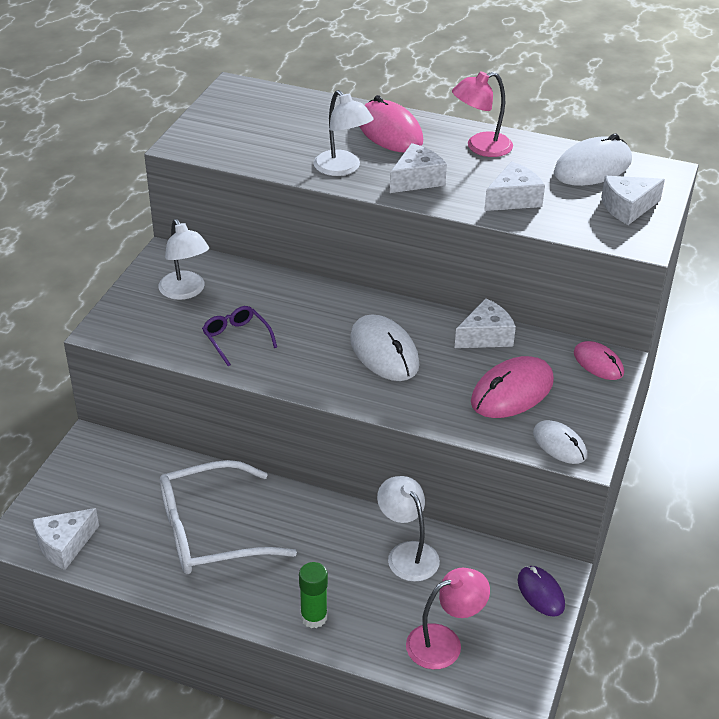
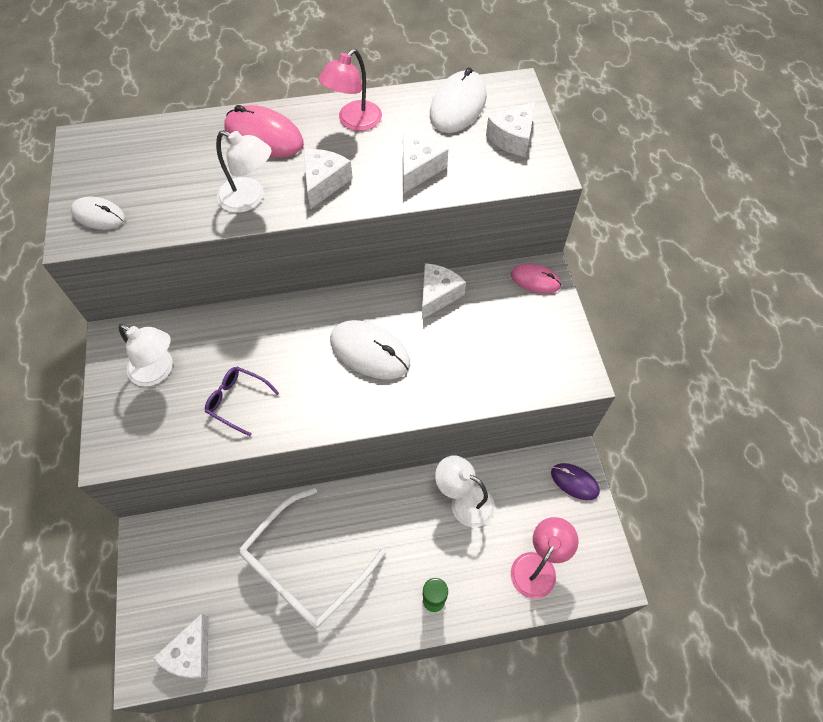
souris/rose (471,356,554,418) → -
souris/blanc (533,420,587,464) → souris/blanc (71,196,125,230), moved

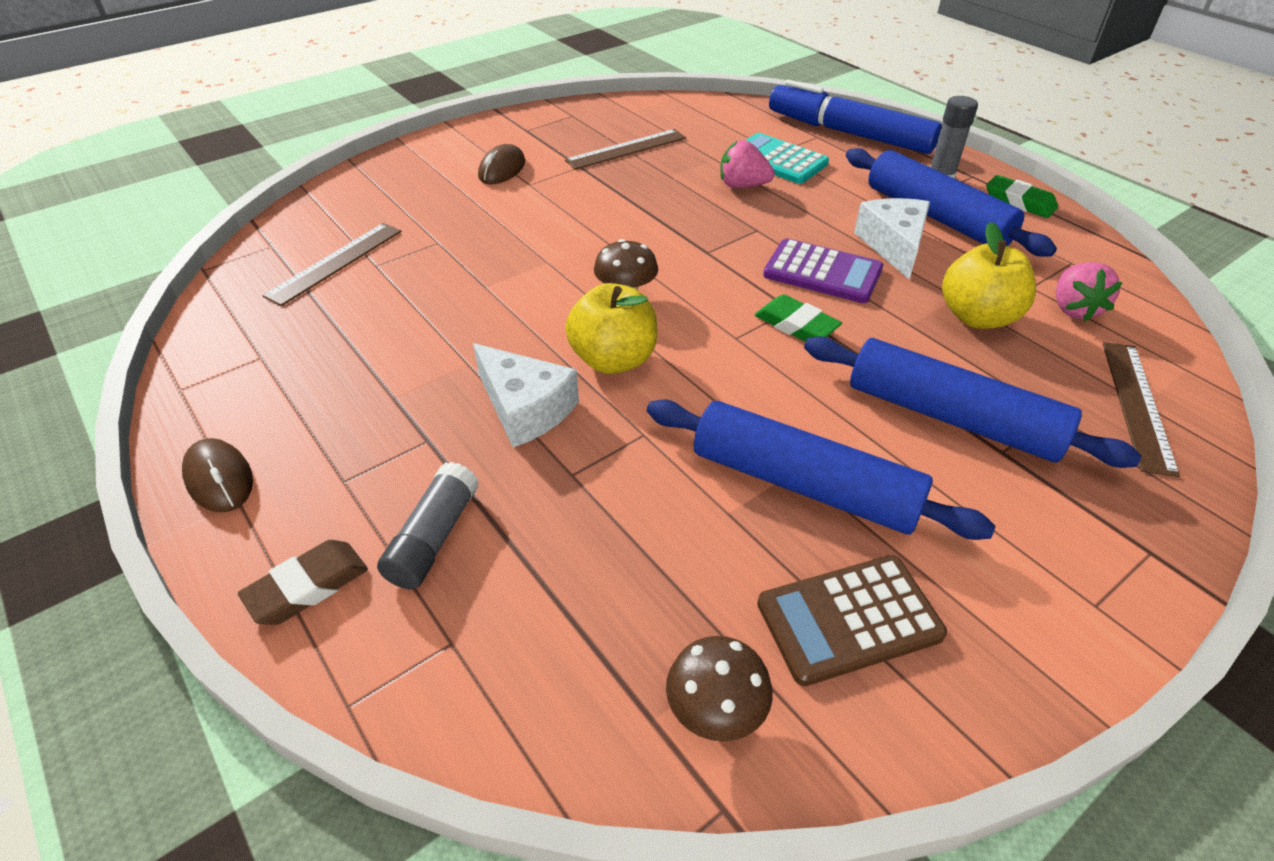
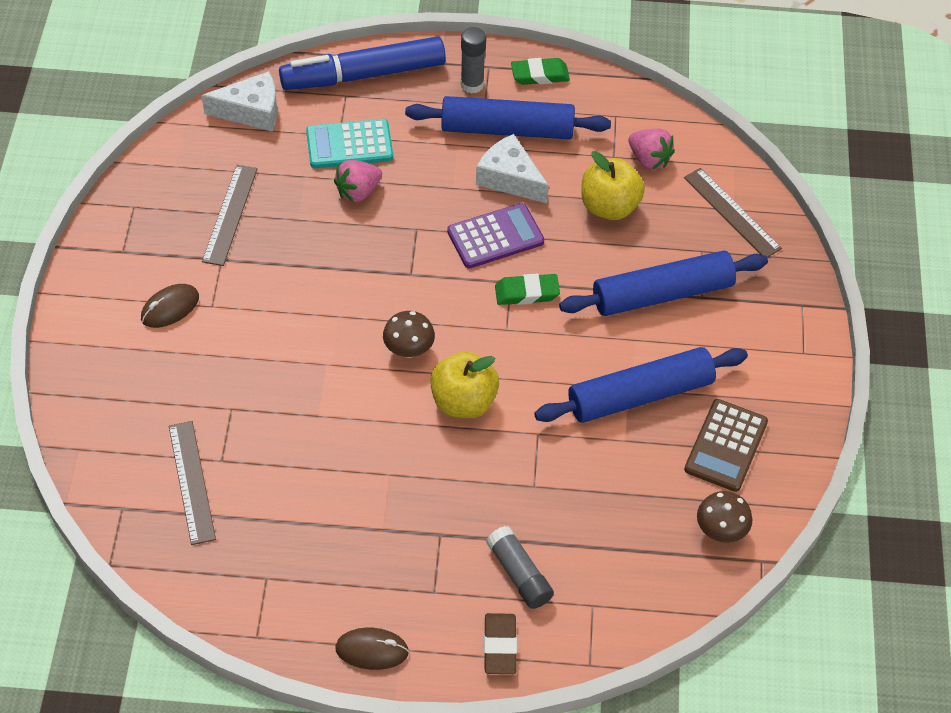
fromage/blanc (473,343,579,447) → fromage/blanc (201,71,277,132), moved
souris/marron (478,144,525,184) → souris/marron (141,284,199,328), 75 degrees clockwise

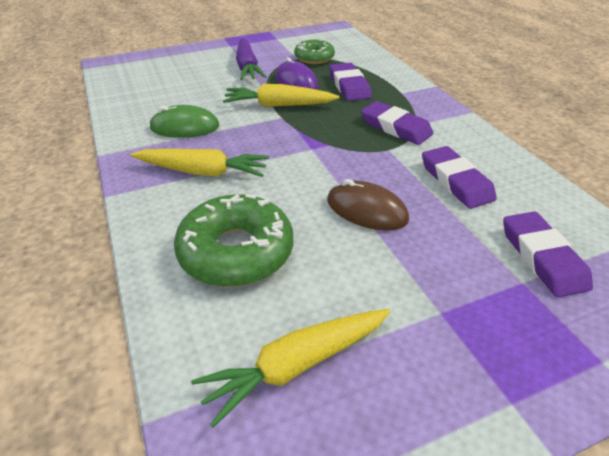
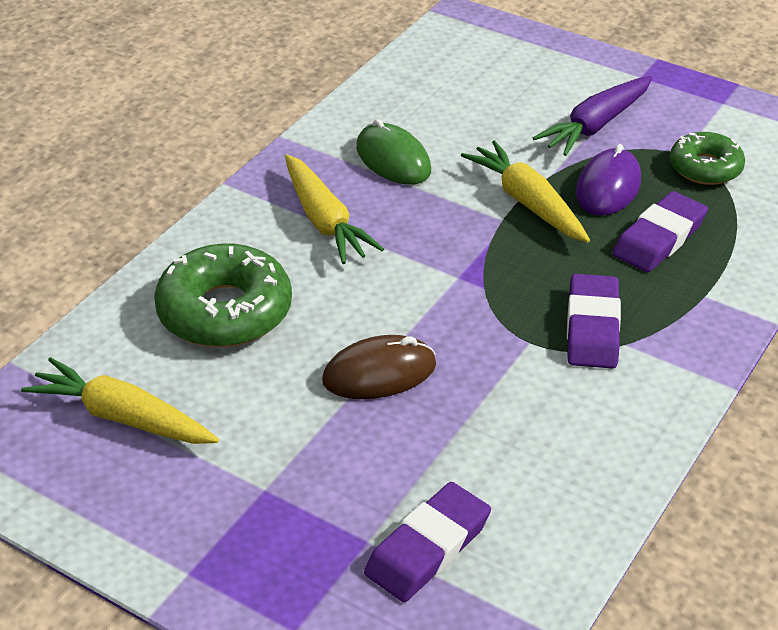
souris/marron (327,179,409,231) → souris/marron (322,335,436,399), 75 degrees clockwise
gomme/violet (422,146,497,209) → -

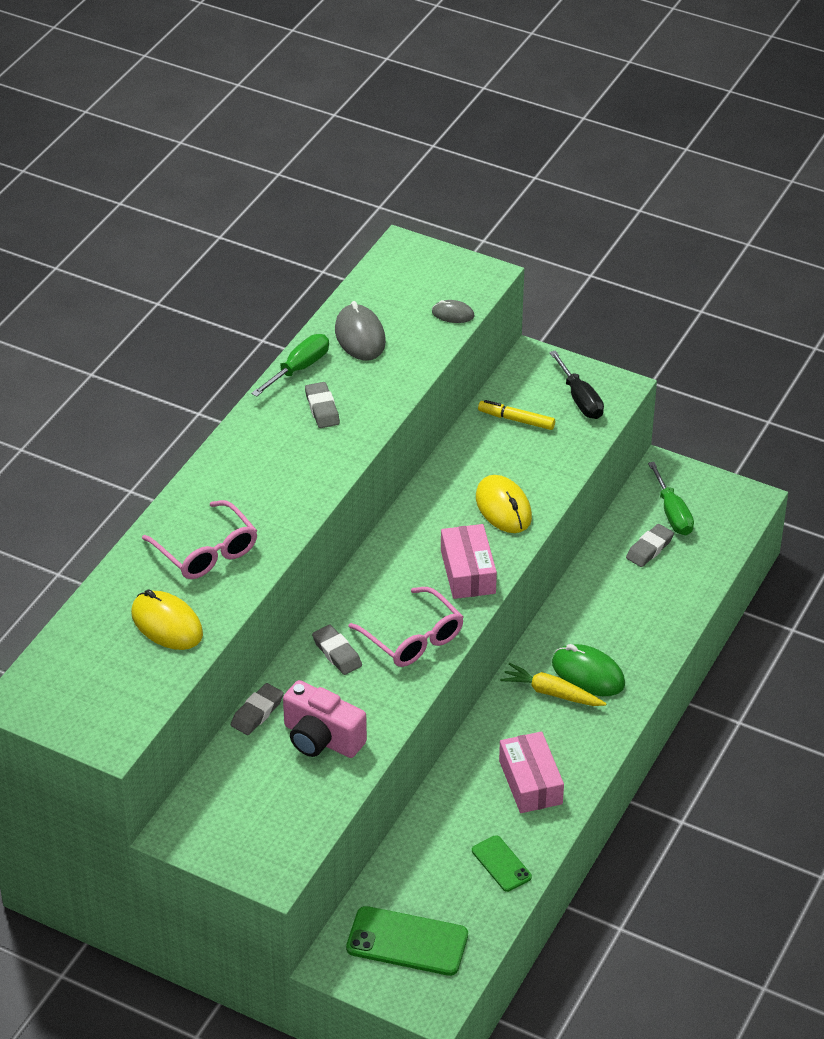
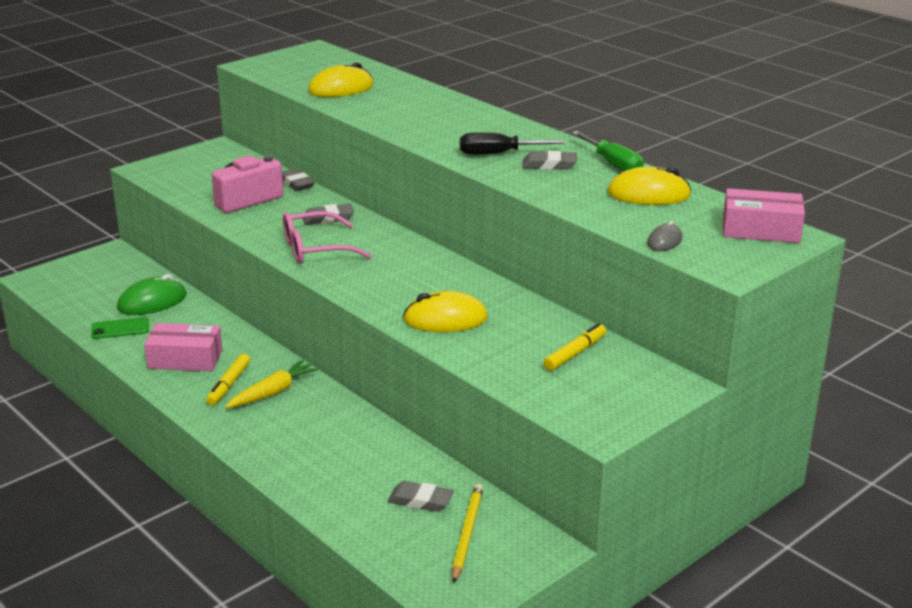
lunettes/rose (142,500,257,579) → -
souris/gris (335,301,386,361) → souris/jaune (607,167,691,205)
téléphone/vert (346,906,468,976) → -
boîte/rose (441,524,497,599) → boîte/rose (723,188,805,243), moved
tournevis/noir (549,350,604,419) → tournevis/noir (460,132,565,155), moved
souris/vert (552,644,625,696) → souris/vert (117,274,187,315), moved
gomme/gris (626,524,674,567) → gomme/gris (388,481,454,512), 45 degrees counterclockwise
tournevis/vert (648,462,694,535) → crayon/jaune (452,484,483,583)
- → feutre/jaune (206,354,250,405)

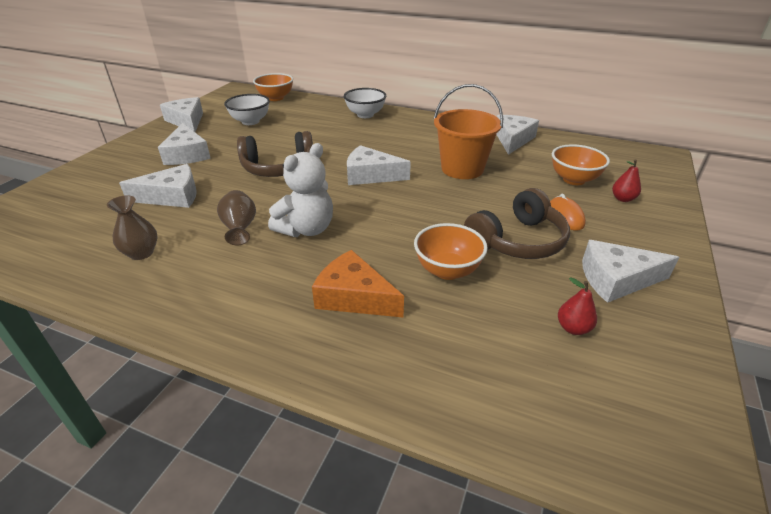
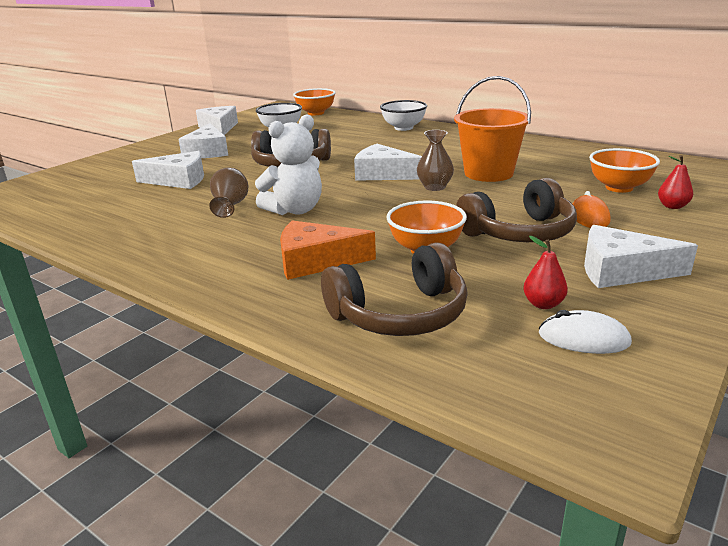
vase/marron (107,195,158,260) → vase/marron (417,130,454,191), moved
fromage/orange (312,250,404,318) → fromage/orange (280,221,376,280), 45 degrees counterclockwise
fromage/blanc (496,115,539,155) → -
- → casque audio/marron (321,243,468,336)
- → souris/blanc (539,310,632,354)

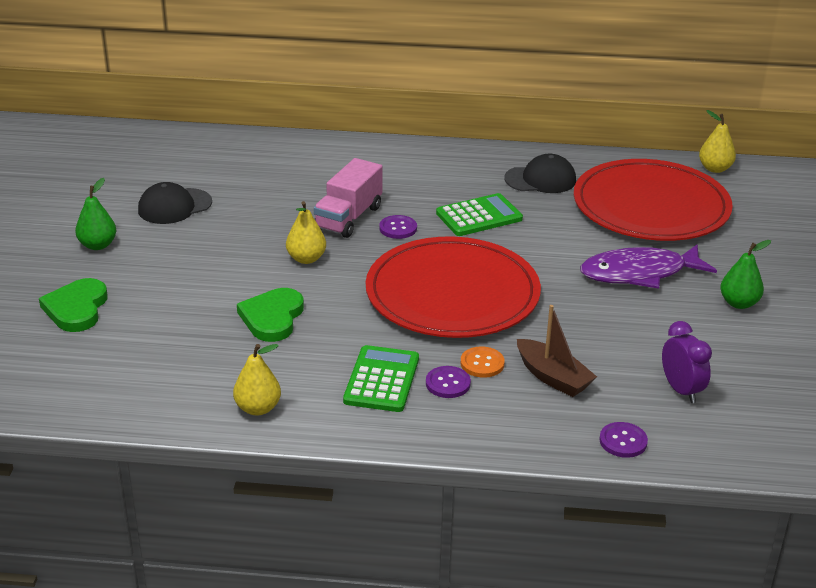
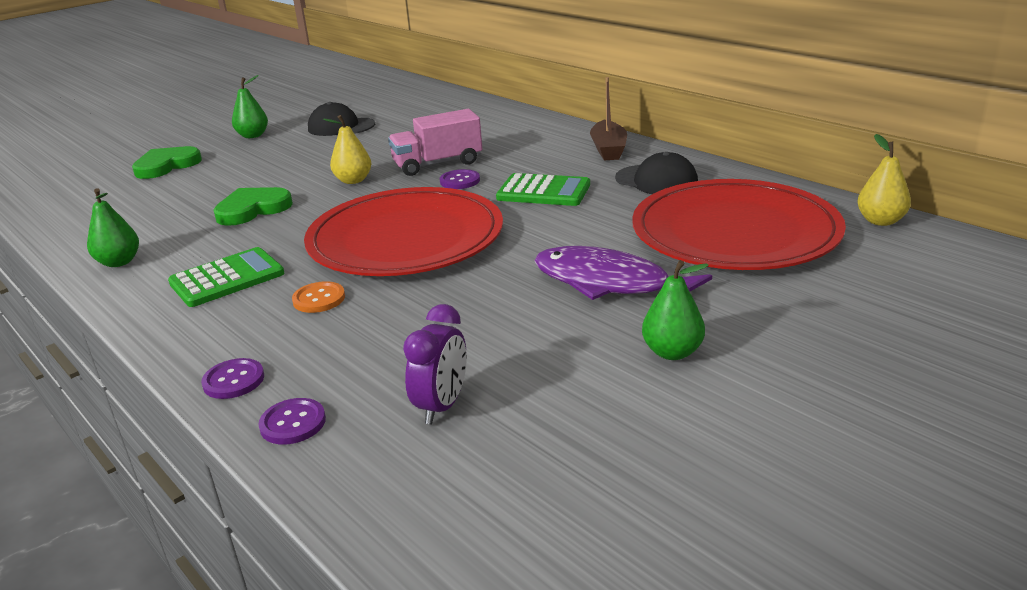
poire/jaune (233,344,281,416) → poire/vert (87,188,139,267)
bouton/violet (426,366,471,398) → bouton/violet (201,358,264,399), moved
bateau/marron (517,305,597,397) → bateau/marron (590,77,627,160), moved

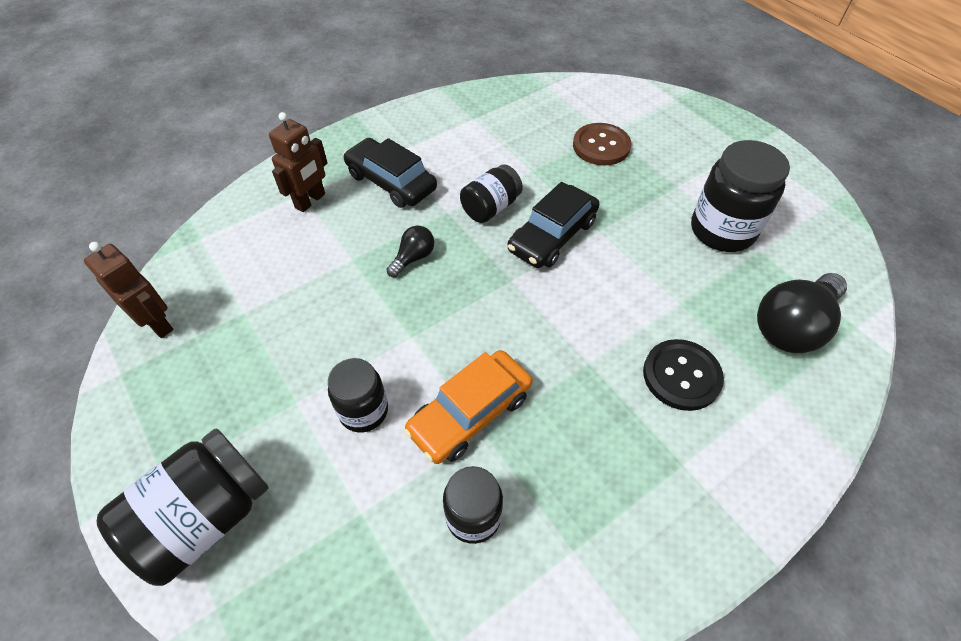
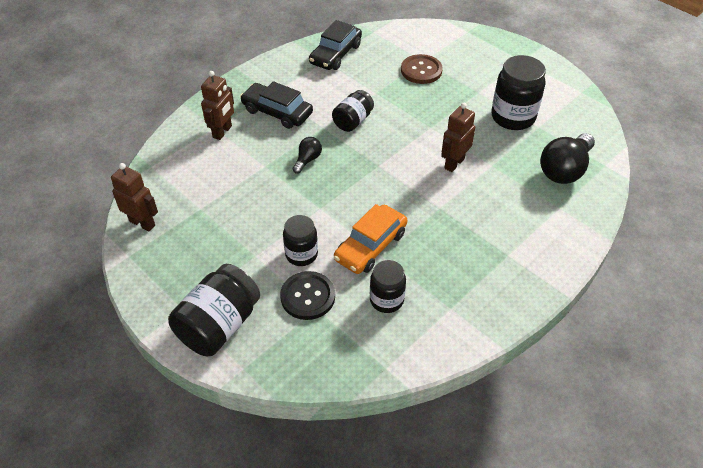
voiture/noir (507,182,600,268) → voiture/noir (309,20,362,70), moved
bouton/noir (643,339,724,411) → bouton/noir (280,271,335,320), moved
- → robot/marron (441,103,475,172)

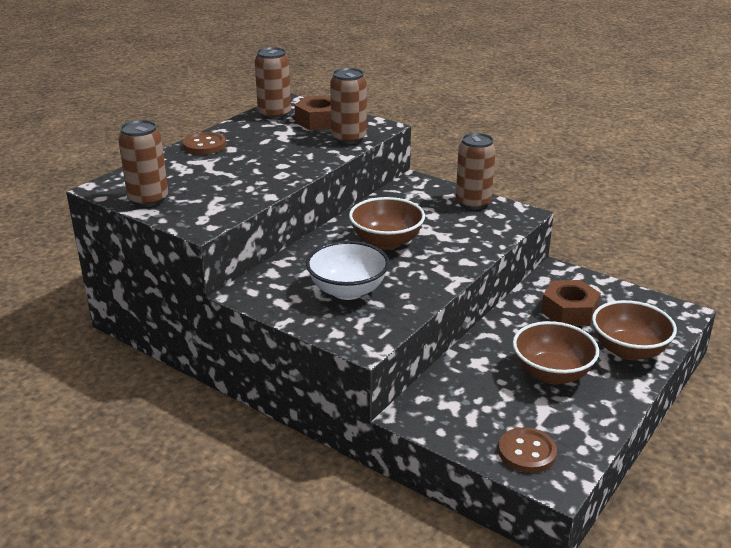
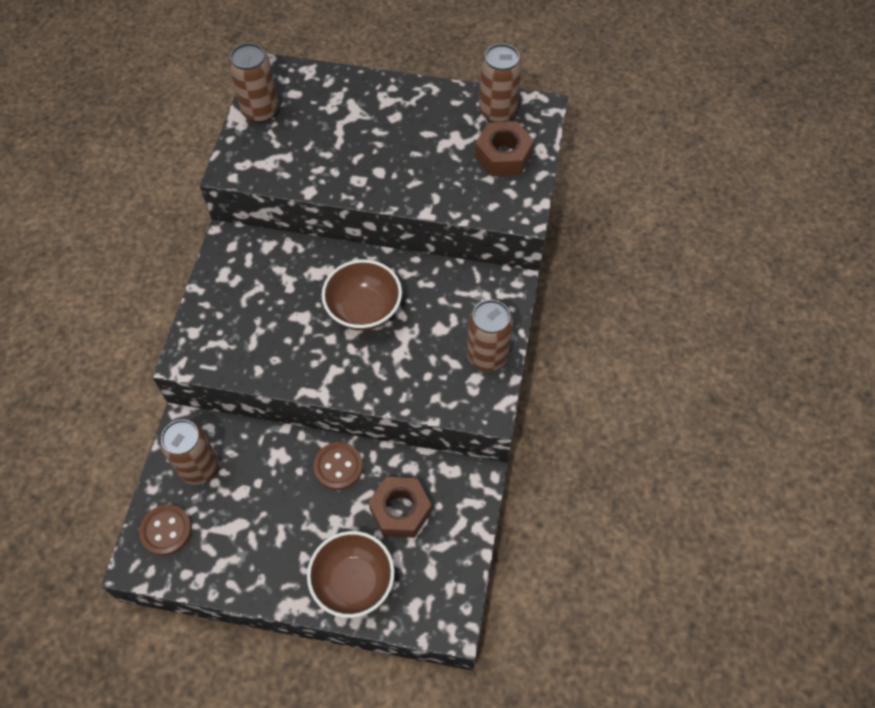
bouton/marron (183,132,226,154) → bouton/marron (313,442,363,490), moved
bol/blanc (306,241,389,300) → -
canette/marron (330,68,367,144) → canette/marron (160,419,218,485), moved
bol/marron (513,321,599,384) → -

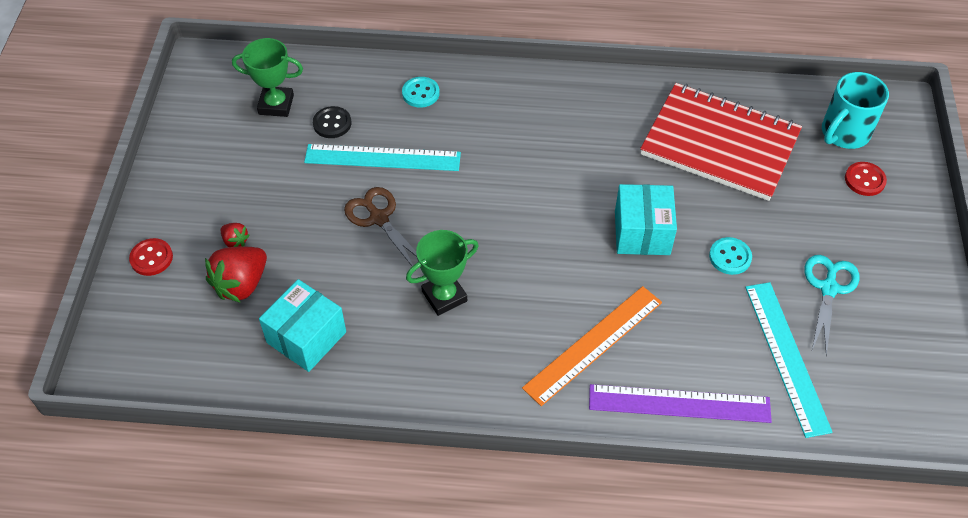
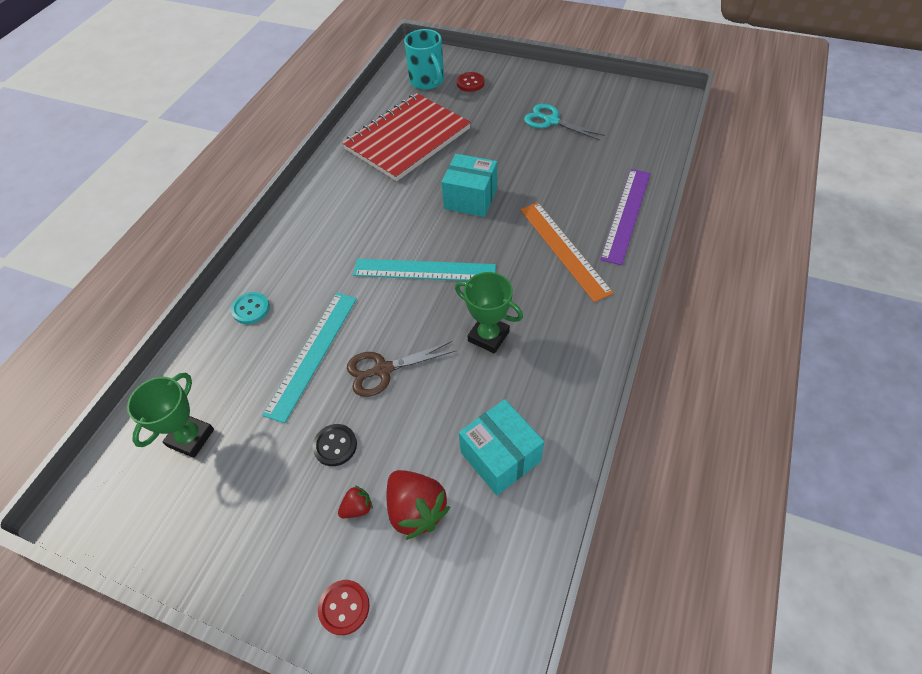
bouton/noir (313,106,351,138) → bouton/noir (312,424,357,466), moved
trophée/vert (406,230,479,316) → trophée/vert (455,272,523,354), 45 degrees counterclockwise
bouton/turquoise (709,237,752,275) → -
règle/turquoise (745,282,833,438) → règle/turquoise (353,259,496,281), moved

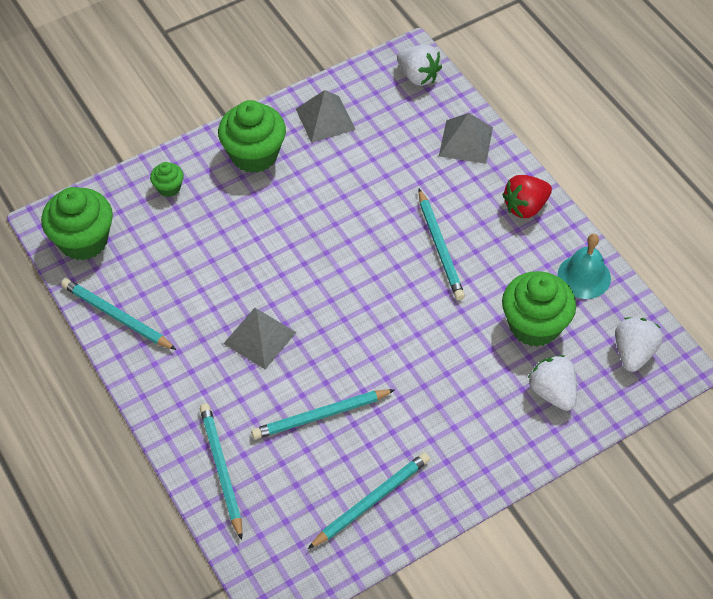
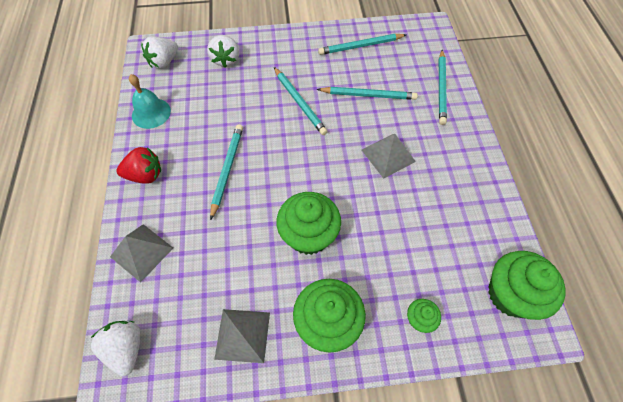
crayon/turquoise (61,278,177,350) → crayon/turquoise (274,67,328,135), moved
muffin/vert (502,271,576,347) → muffin/vert (277,192,341,255), moved

